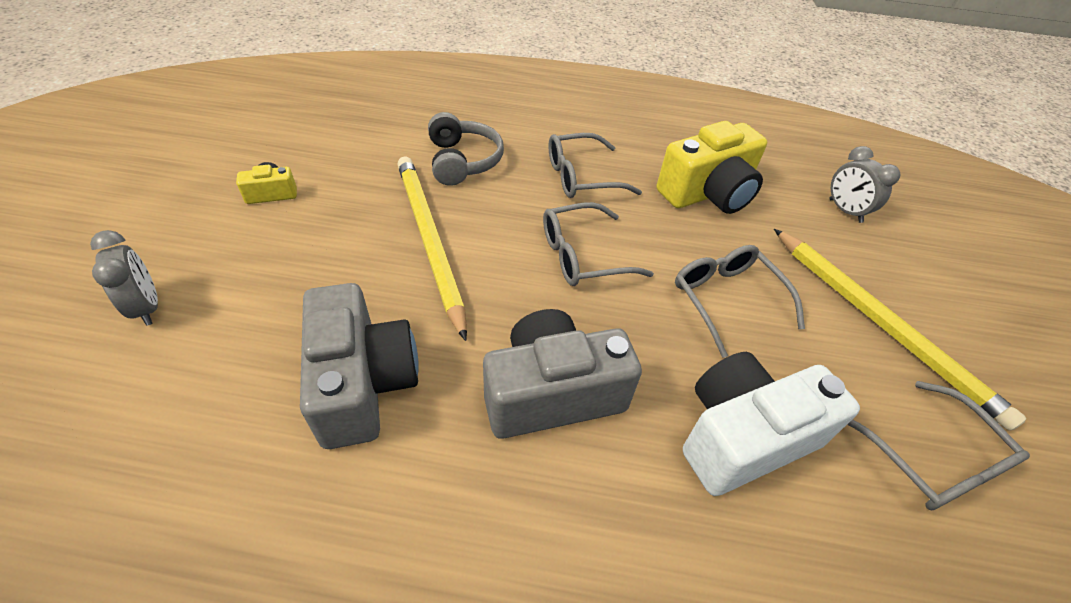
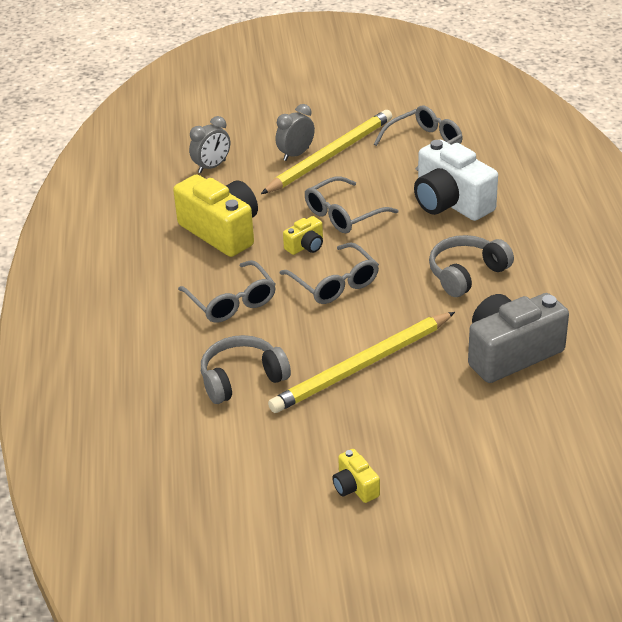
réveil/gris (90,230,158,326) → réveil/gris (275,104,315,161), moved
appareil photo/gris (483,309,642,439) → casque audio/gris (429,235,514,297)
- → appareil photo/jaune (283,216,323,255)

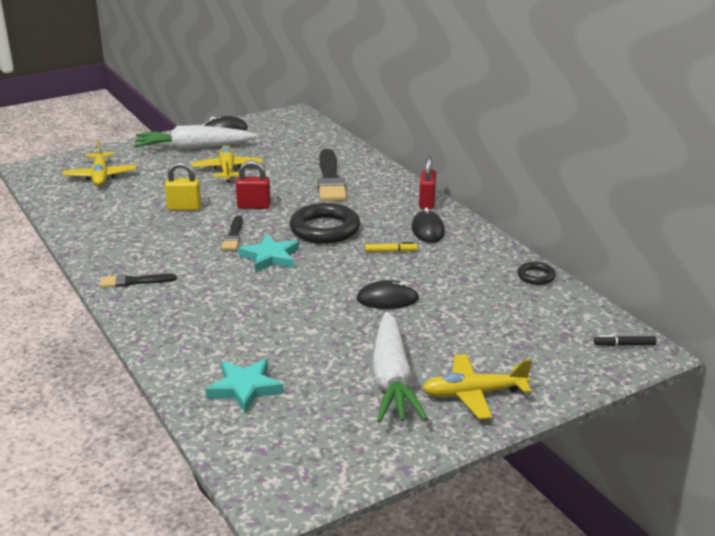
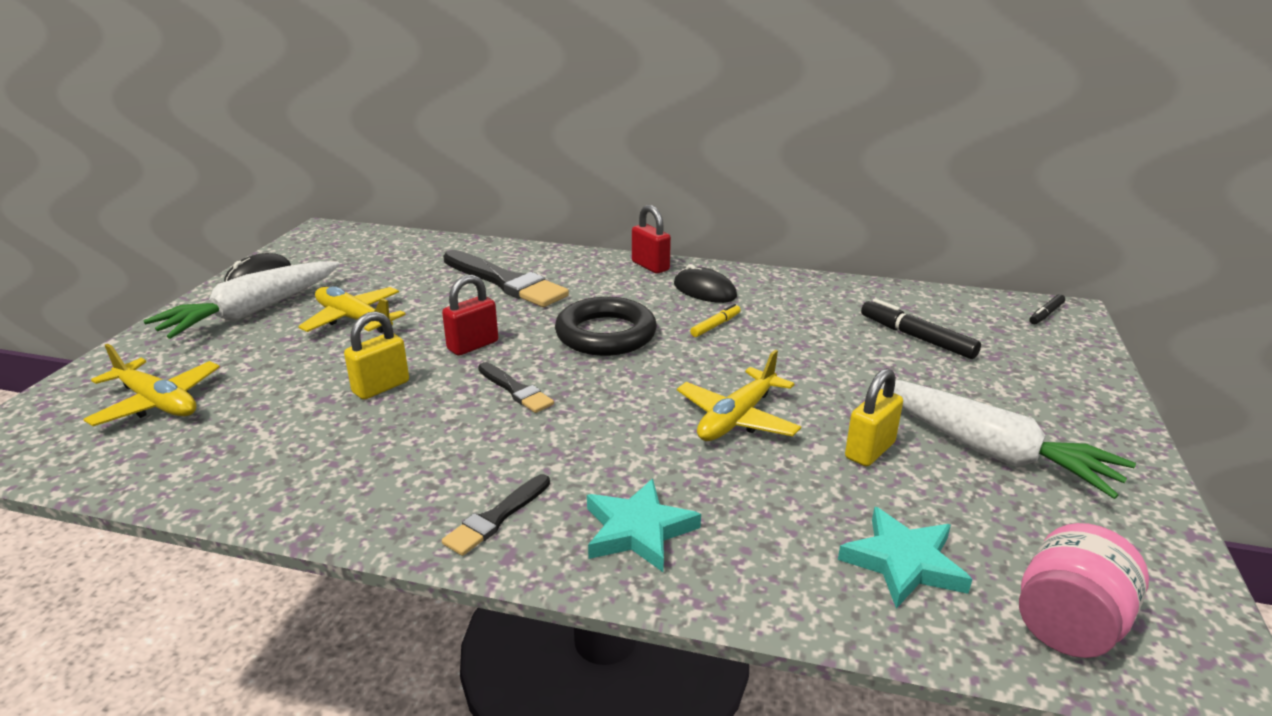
étoile/turquoise (238,234,299,273) → étoile/turquoise (587,479,701,572), moved
souris/noir (356,280,419,309) → -
avion/jaune (422,354,532,419) → avion/jaune (677,350,801,441), moved
anneau/noir (517,262,556,285) → -
- → cadenas/jaune (845,368,903,466)
- → feutre/noir (861,299,981,359)
- → bocal/rose (1019,523,1149,658)

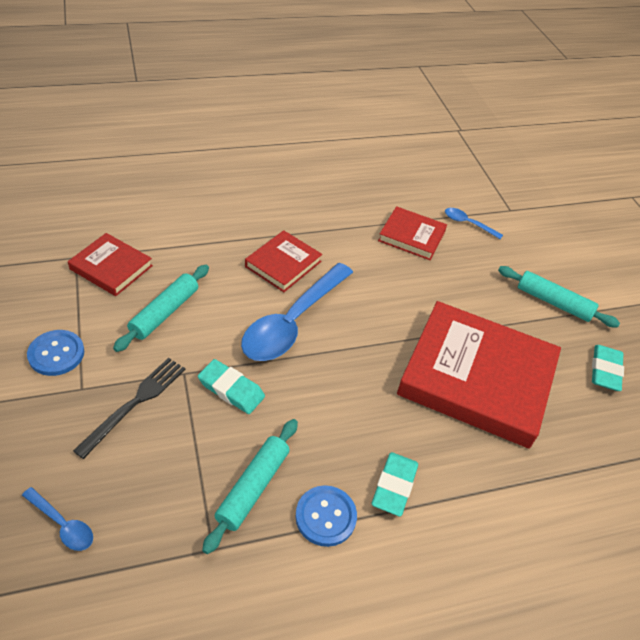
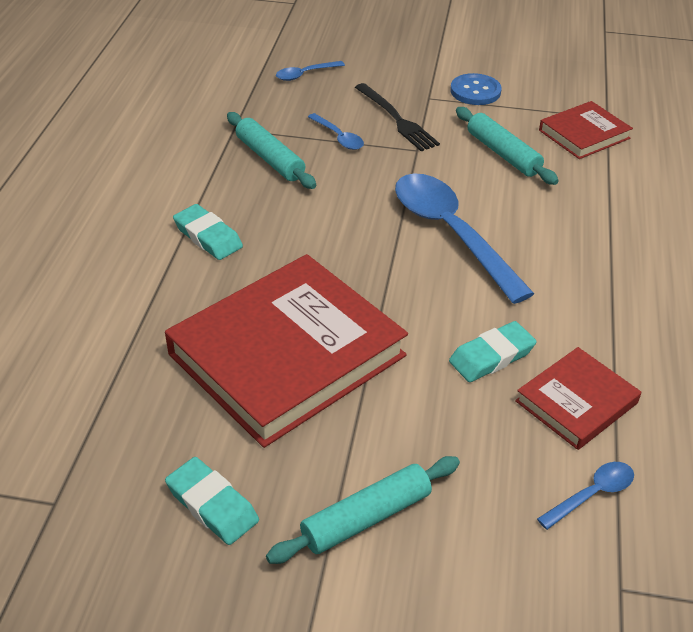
gomme/turquoise (198,359,265,414) → gomme/turquoise (449,321,537,382), moved
livre/rouge (245,230,322,292) → -
bouton/bleu (295,485,357,547) → -
- → cuillère/bleu (308,113,364,150)

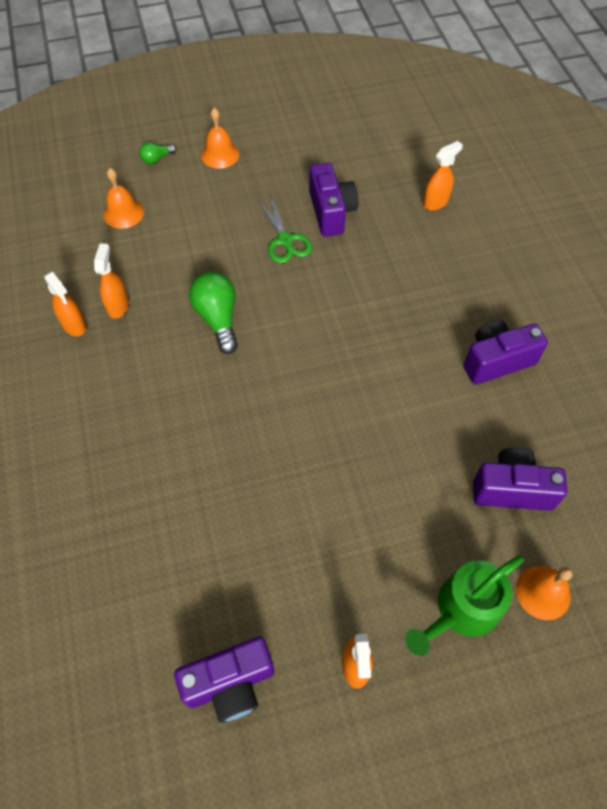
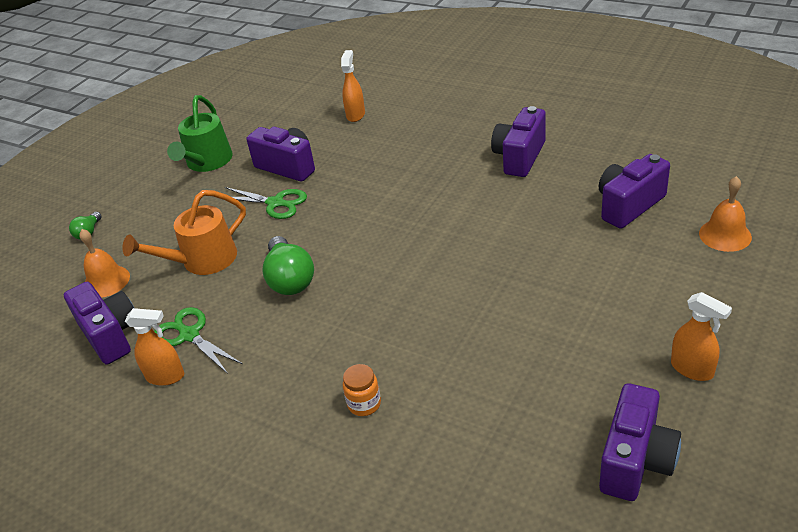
vaporisateur/orange (94,244,129,319) → ciseaux/vert (154,307,243,374)
ampoule/vert (189,272,238,354) → ampoule/vert (262,236,314,295), 135 degrees counterclockwise
cloche/orange (201,108,239,169) → -
arrosoir/vert (405,555,524,656) → arrosoir/vert (167,95,233,172), moved
- → appareil photo/violet (64,282,134,365)
- → arrosoir/orange (122,190,246,275)
- → bocal/orange (343,364,381,416)

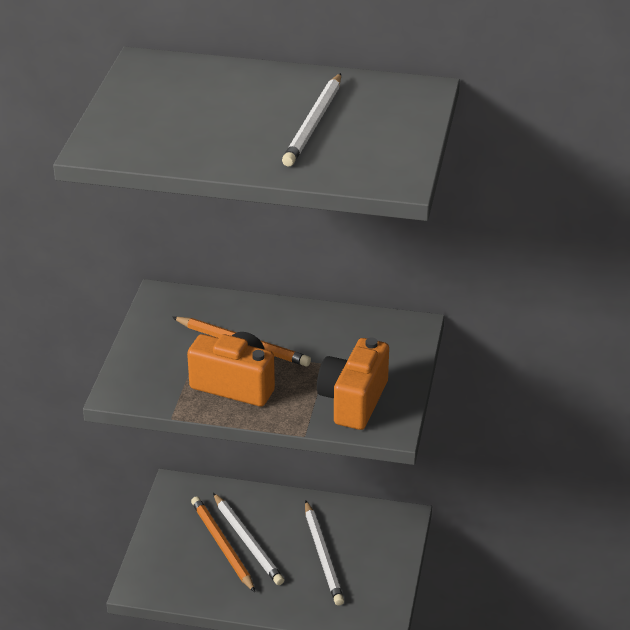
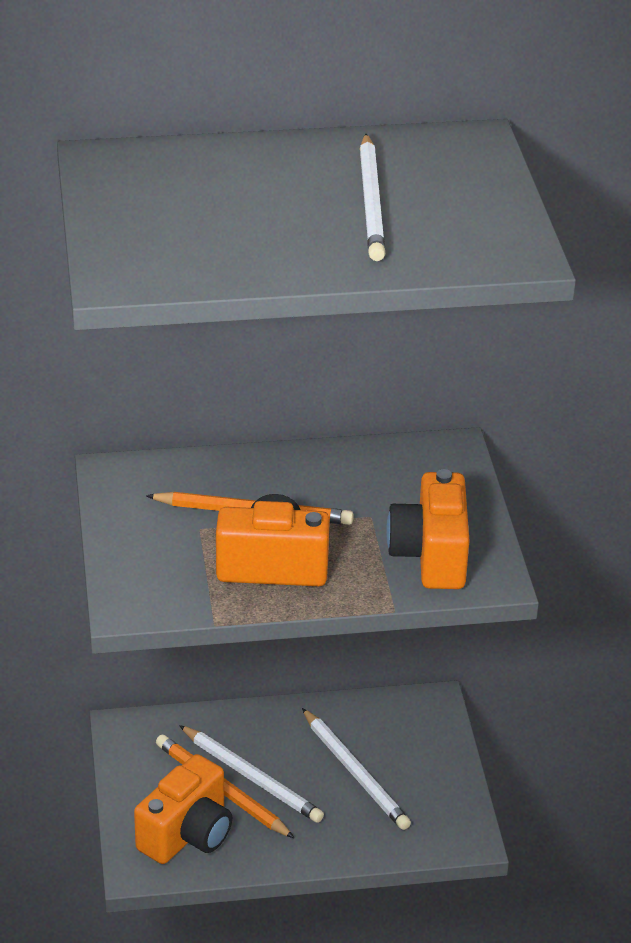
- → appareil photo/orange (134,754,232,864)

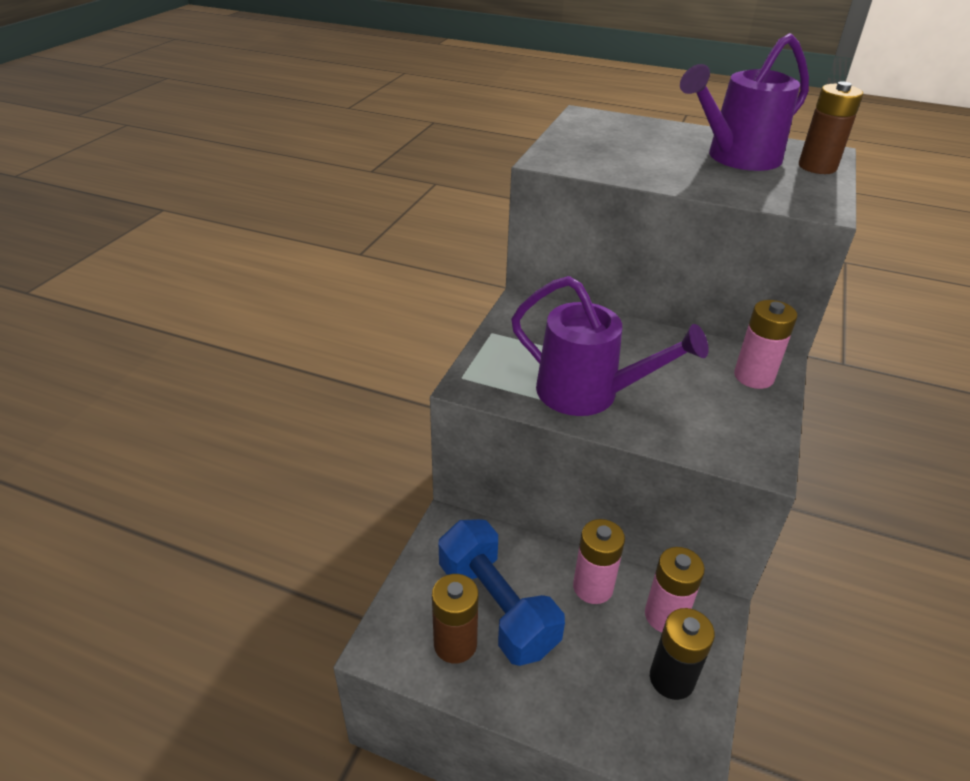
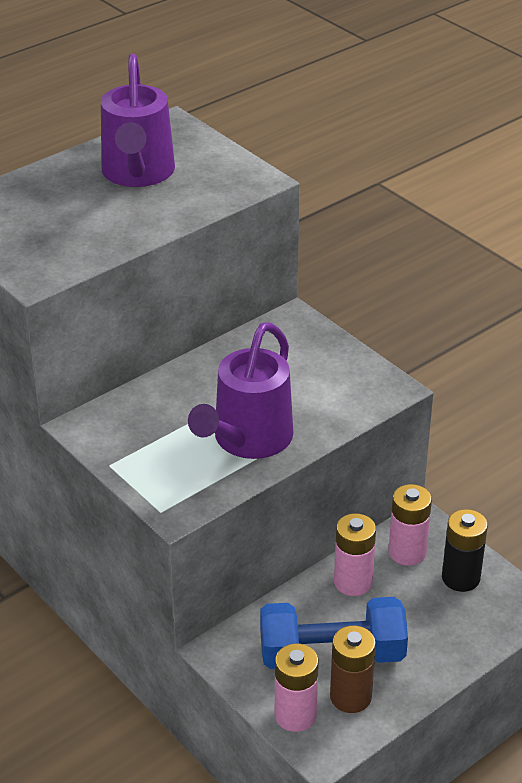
arrosoir/violet (511,276,709,416) → arrosoir/violet (188,322,293,459), 150 degrees clockwise
pile/rose (734,300,797,389) → pile/rose (275,643,319,732), moved
pile/marron (799,81,863,174) → -

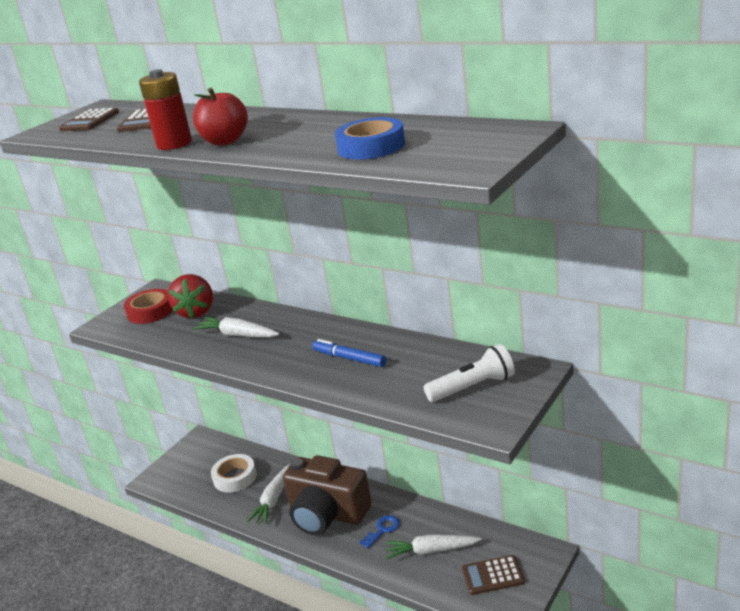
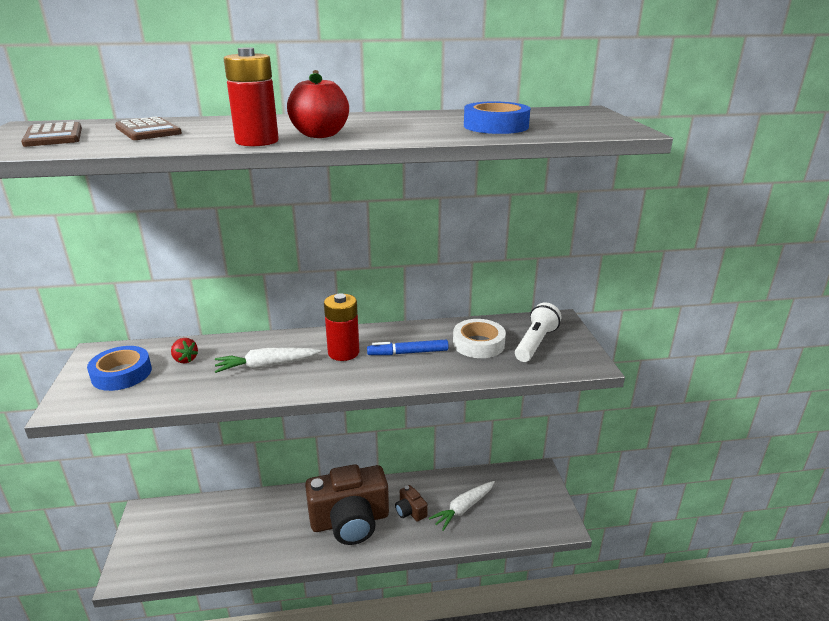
ruban adhésif/rouge (124,289,173,324) → ruban adhésif/bleu (87,346,152,391)
fraise/rouge (168,274,213,319) → fraise/rouge (171,338,198,363), x0.52
ruban adhésif/blanc (211,454,257,493) → ruban adhésif/blanc (453,319,506,358), moved
carotte/blanc (247,464,290,524) → -
clé/bleu (359,515,400,548) → appareil photo/marron (395,485,428,522)
calculatrice/marron (462,555,525,595) → -
- → pile/rouge (324,293,359,361)

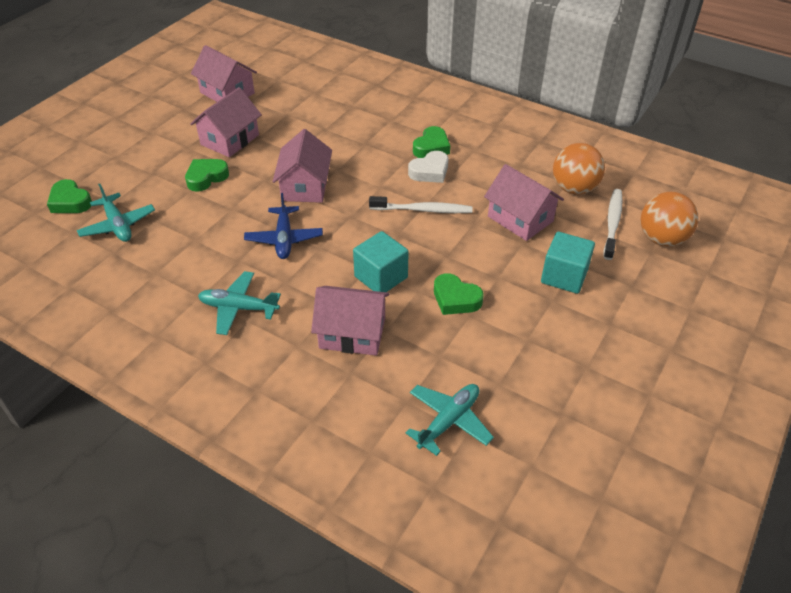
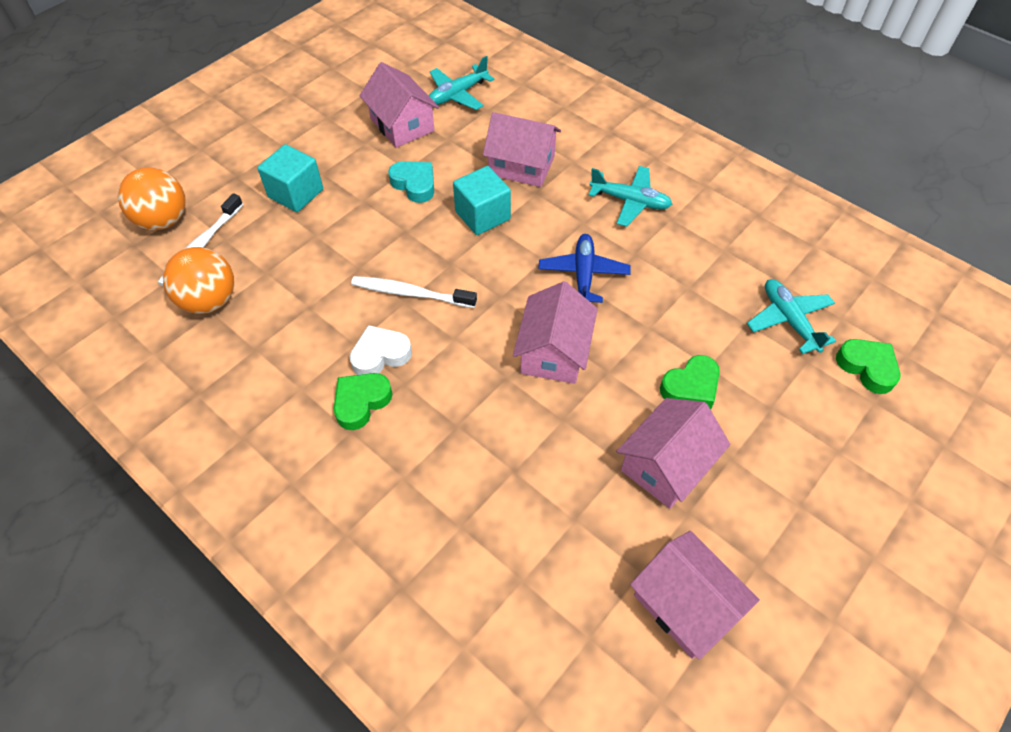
cœur/vert (434,273,484,315) → cœur/turquoise (388,161,434,203)
maison/rose (484,164,564,241) → maison/rose (359,62,439,148), moved

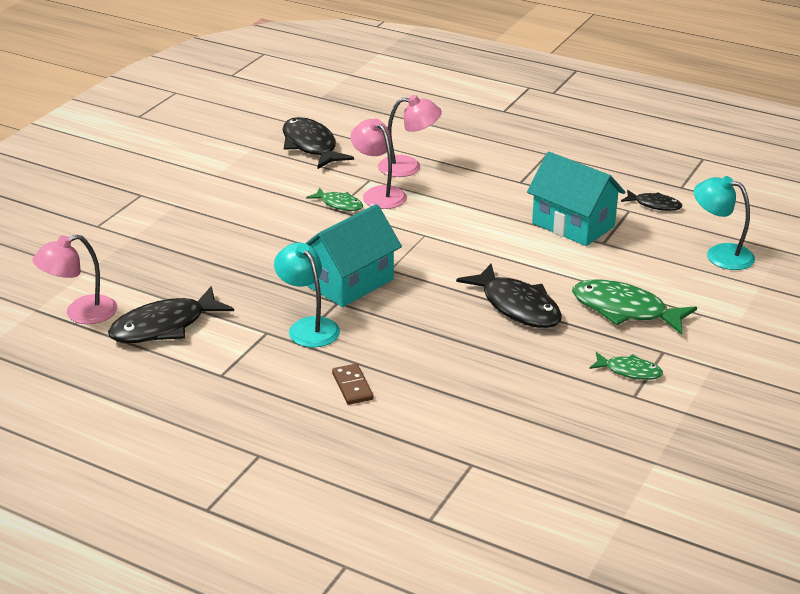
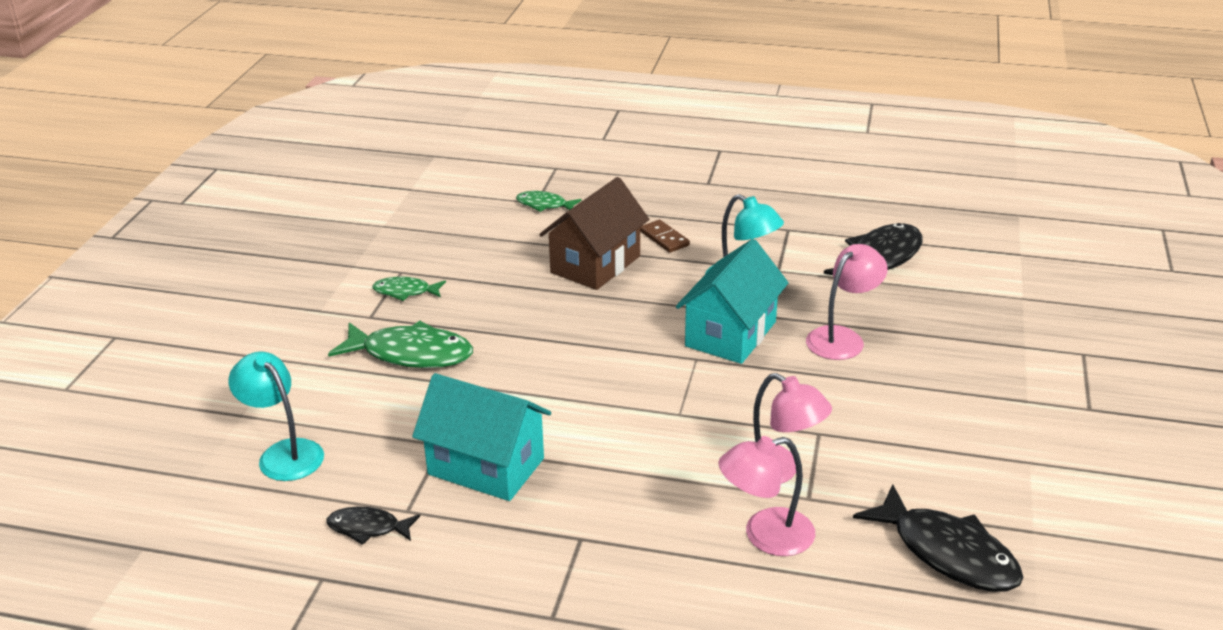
lampe/rose (33,235,117,324) → lampe/rose (806,244,888,360), moved
poisson/vert (306,187,363,211) → poisson/vert (516,191,582,212), moved
poisson/noir (456,264,562,328) → -
lampe/turquoise (694,176,755,270) → lampe/turquoise (229,352,324,481), 150 degrees counterclockwise
- → maison/marron (539,177,649,290)

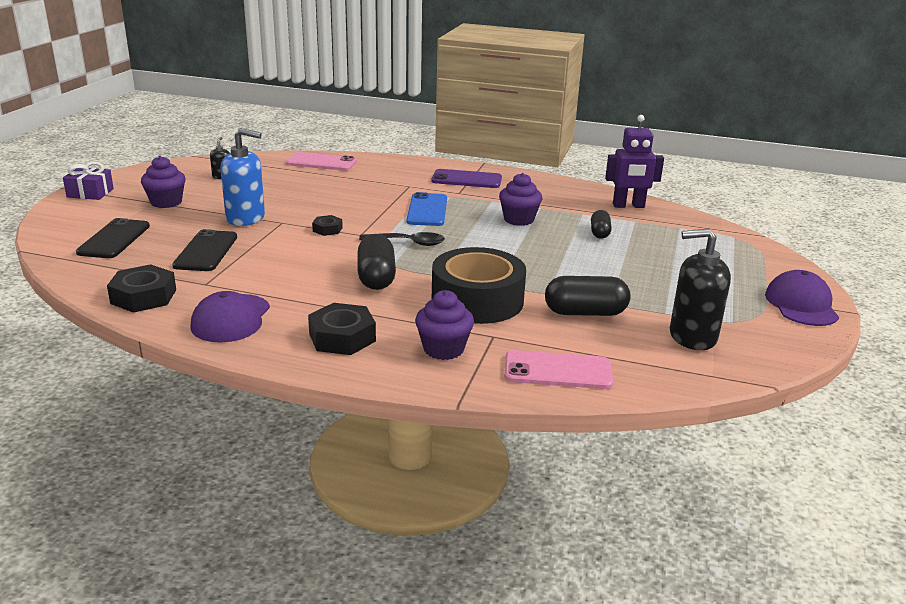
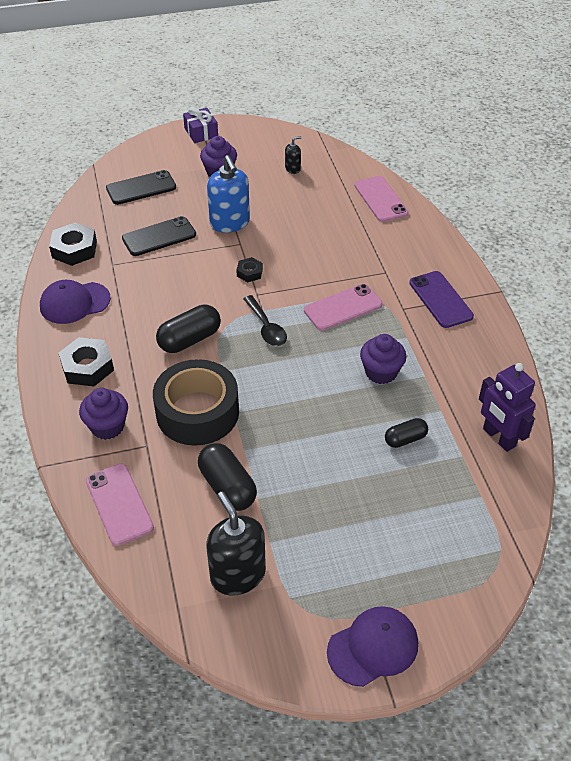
téléphone/bleu (407,192,447,226) → téléphone/rose (304,284,383,331)

